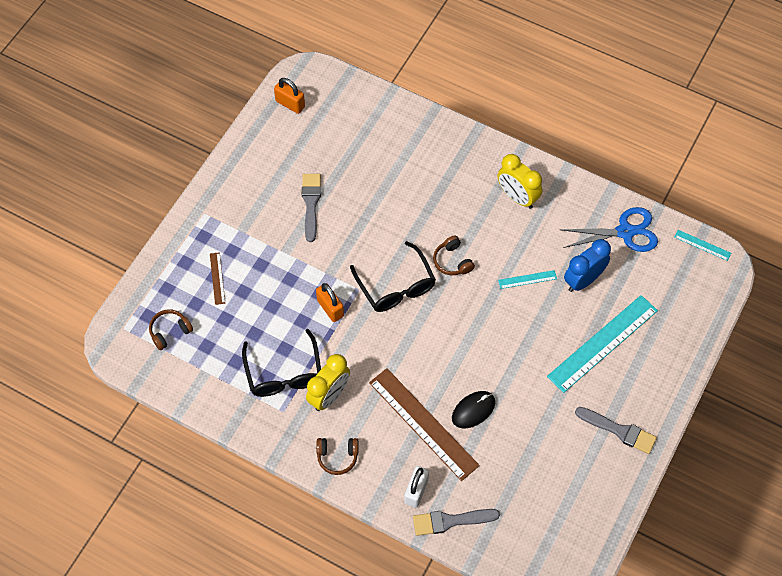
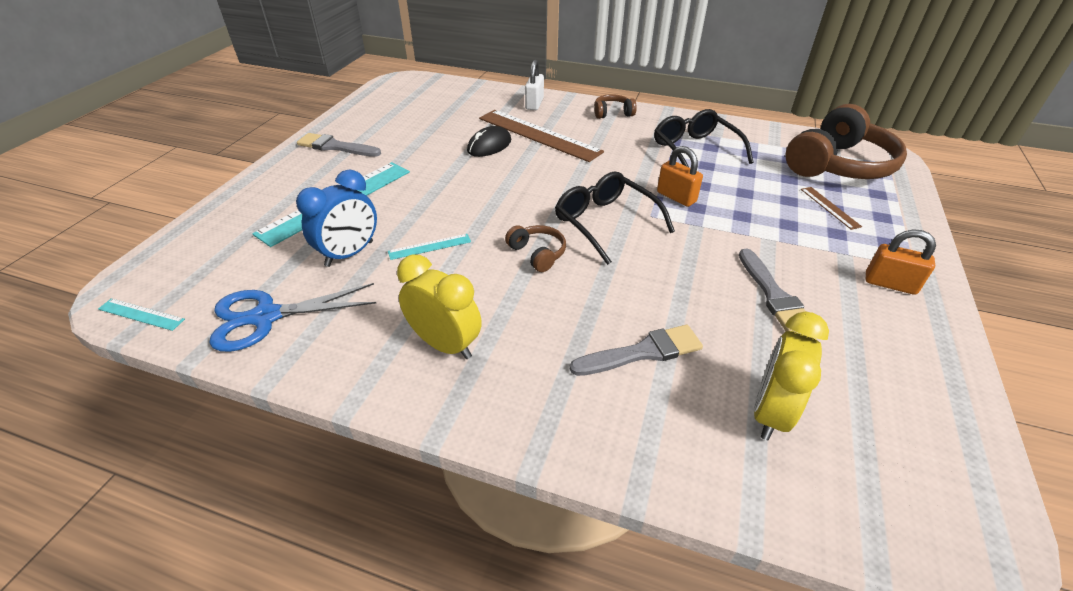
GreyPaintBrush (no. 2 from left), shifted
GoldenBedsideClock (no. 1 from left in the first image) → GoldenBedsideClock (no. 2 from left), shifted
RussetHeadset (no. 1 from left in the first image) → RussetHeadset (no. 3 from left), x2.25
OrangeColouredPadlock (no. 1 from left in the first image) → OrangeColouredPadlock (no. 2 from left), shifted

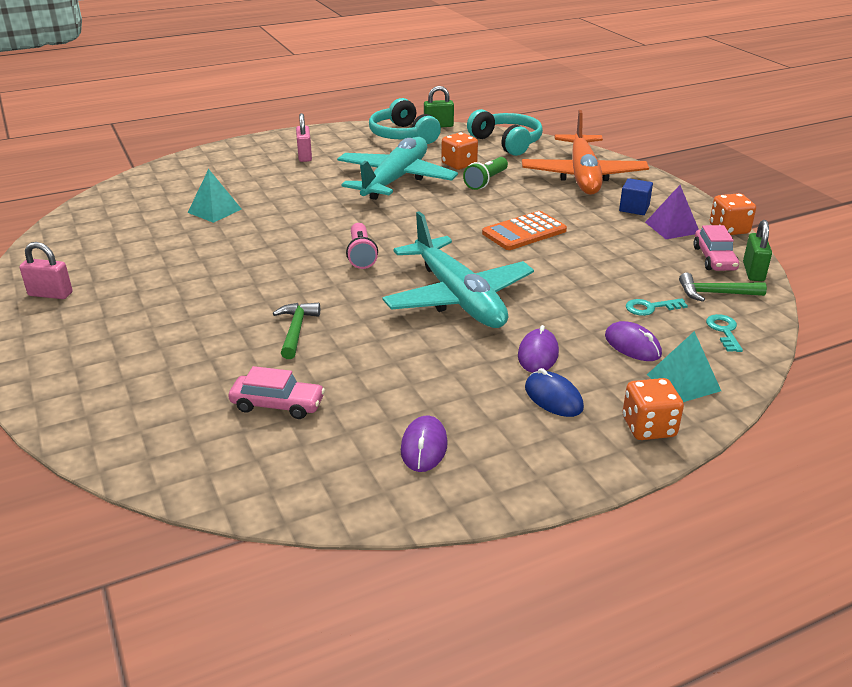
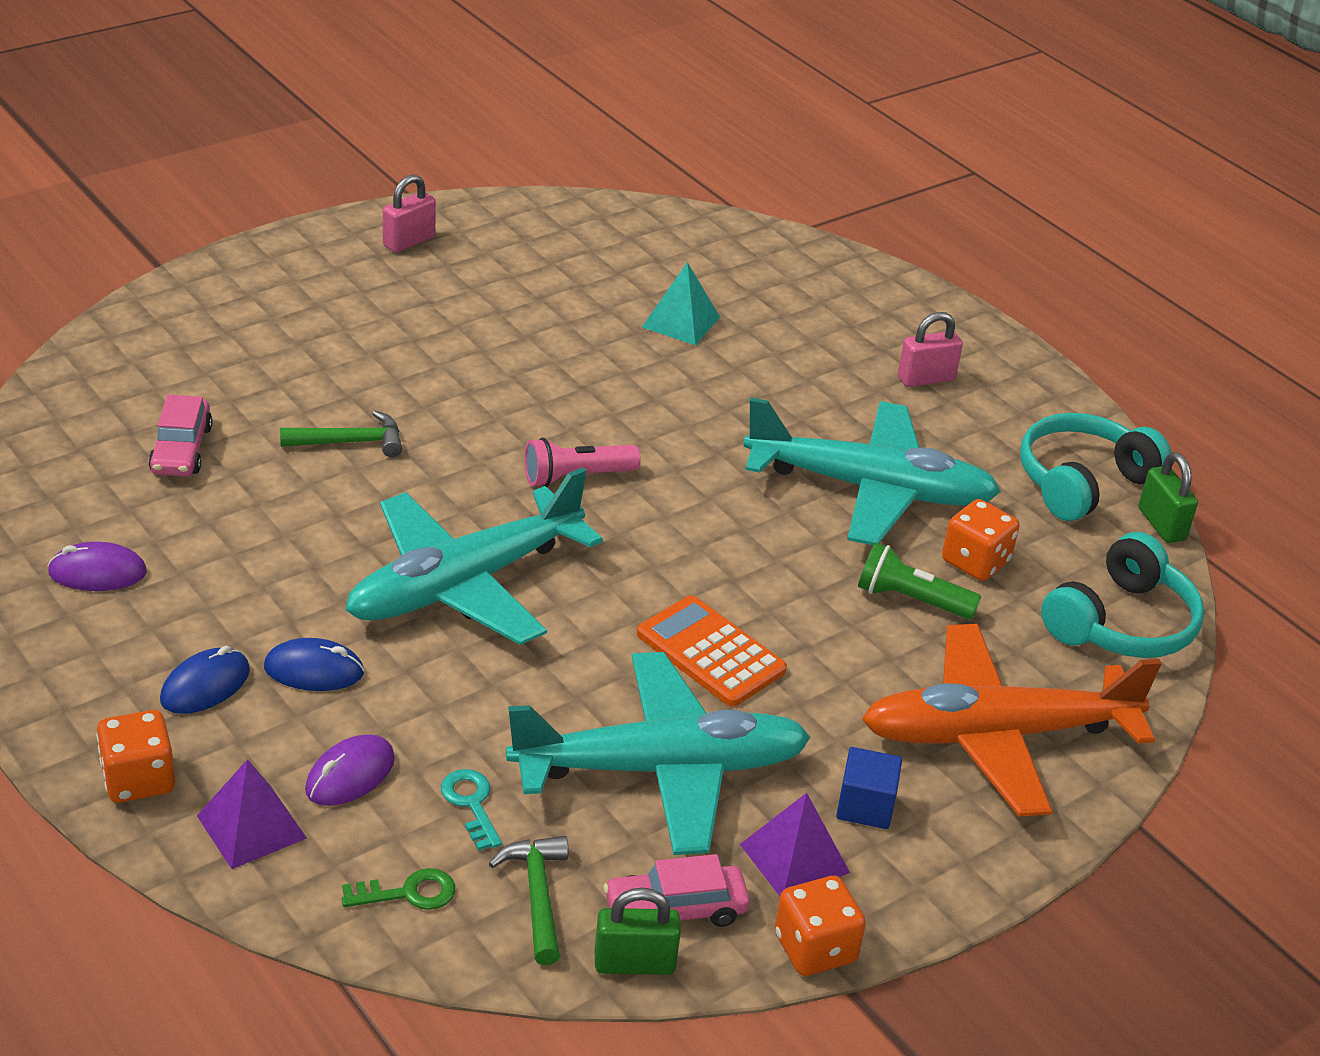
TurquoiseSolidPyramid (no. 2 from left) → RoyalPurpleSolidPyramid (no. 1 from left)
RoyalPurpleMouse (no. 2 from left) → RoyalBlueMouse (no. 2 from left)
TurquoiseKey (no. 2 from left) → GreenKey
PinkPadlock (no. 1 from left), 45 degrees clockwise
- → TurquoiseAeroplane (no. 2 from left)

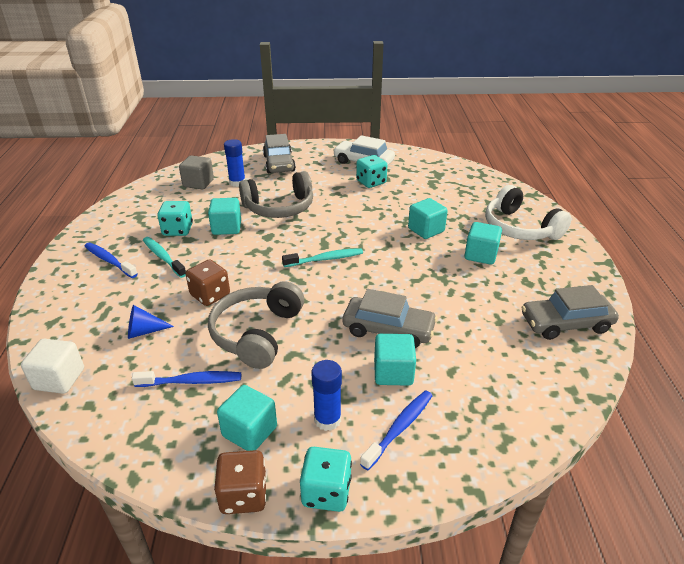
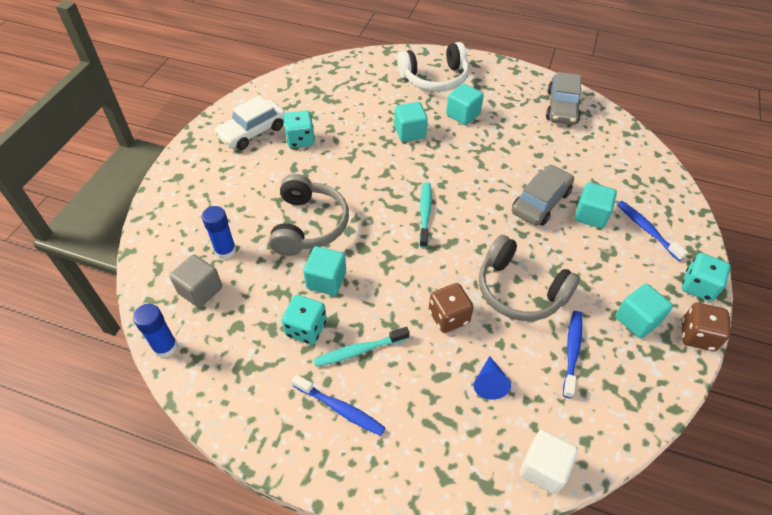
RoyalBlueGlue (no. 2 from left in the first image) → RoyalBlueGlue (no. 1 from left), shifted
RoyalBlueDentalBrush (no. 1 from left), 120 degrees counterclockwise
GreyAutomobile (no. 1 from left) → -

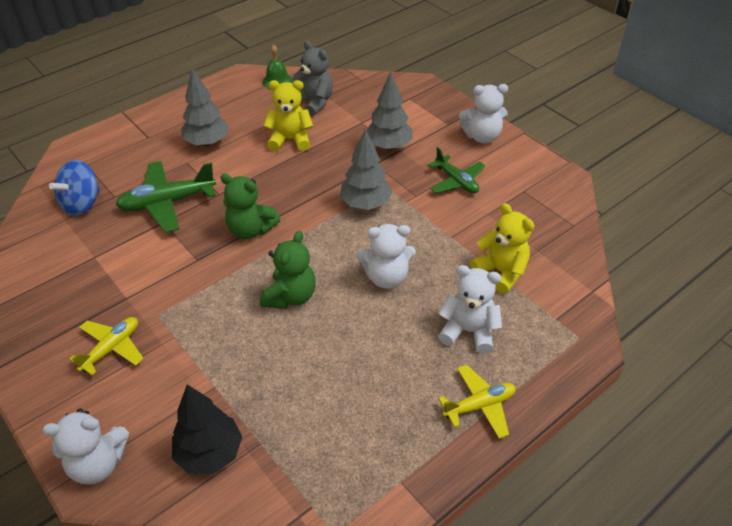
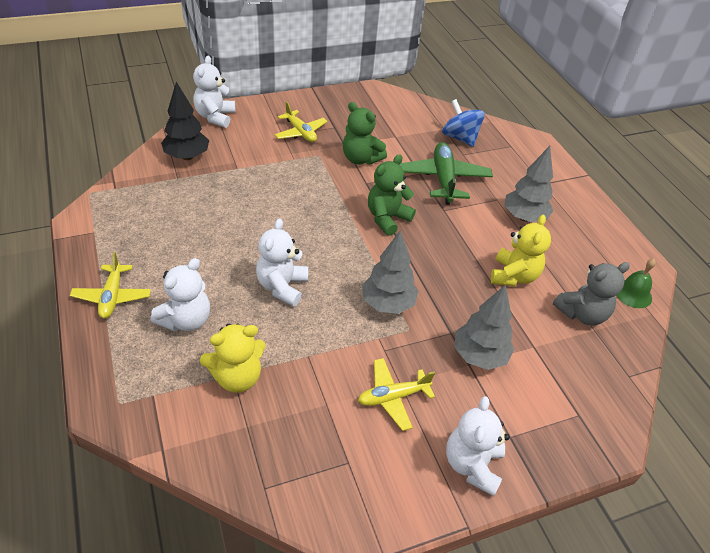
GreenTeddy (no. 2 from left in the first image) → GreenTeddy (no. 1 from left), shifted
GreenAeroplane (no. 2 from left) → GoldenAeroplane (no. 3 from left)

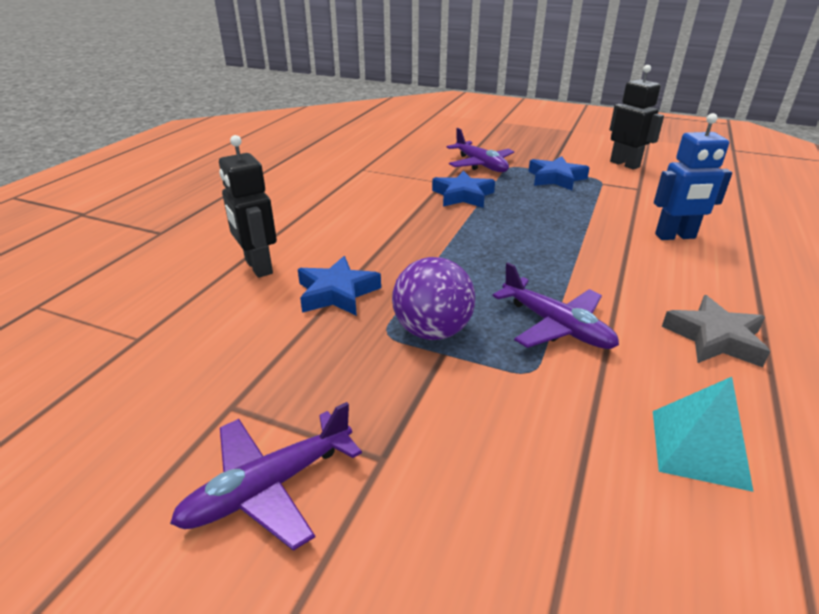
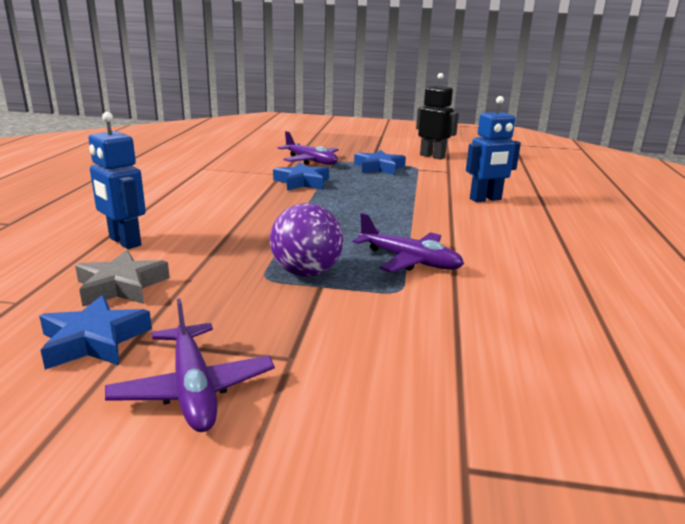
RoyalBlueStarShape (no. 1 from left), shifted
GreyStarShape, shifted
EbonyRobot (no. 1 from left) → RoyalBlueRobot (no. 1 from left)
RoyalPurpleAeroplane (no. 1 from left), 60 degrees counterclockwise
TurquoiseSolidPyramid → -

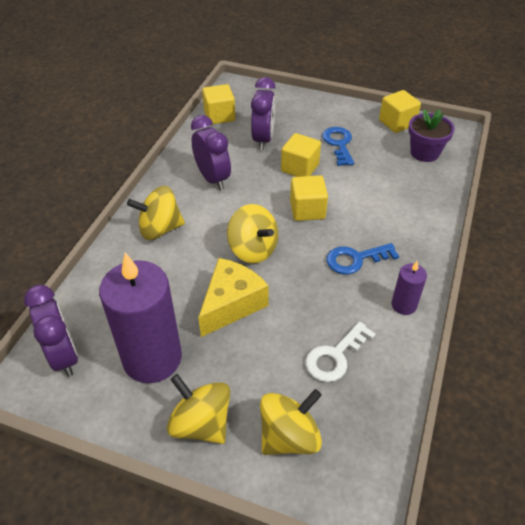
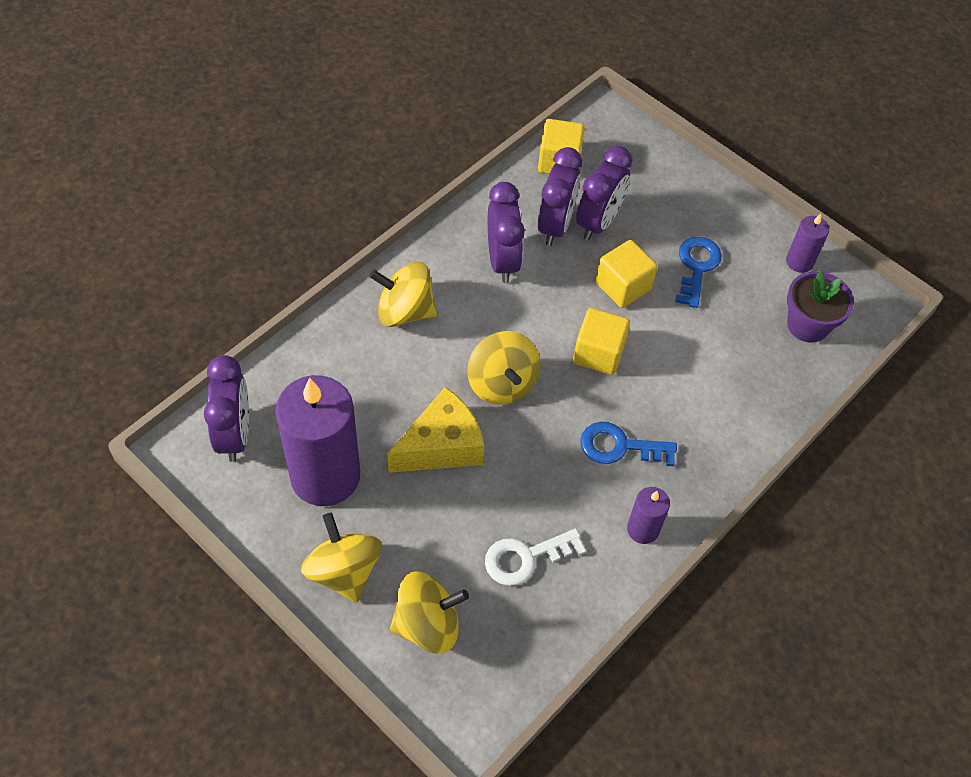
- → RoyalPurpleBedsideClock (no. 3 from left)
GoldenBlock (no. 4 from left) → RoyalPurpleCandle (no. 3 from left)

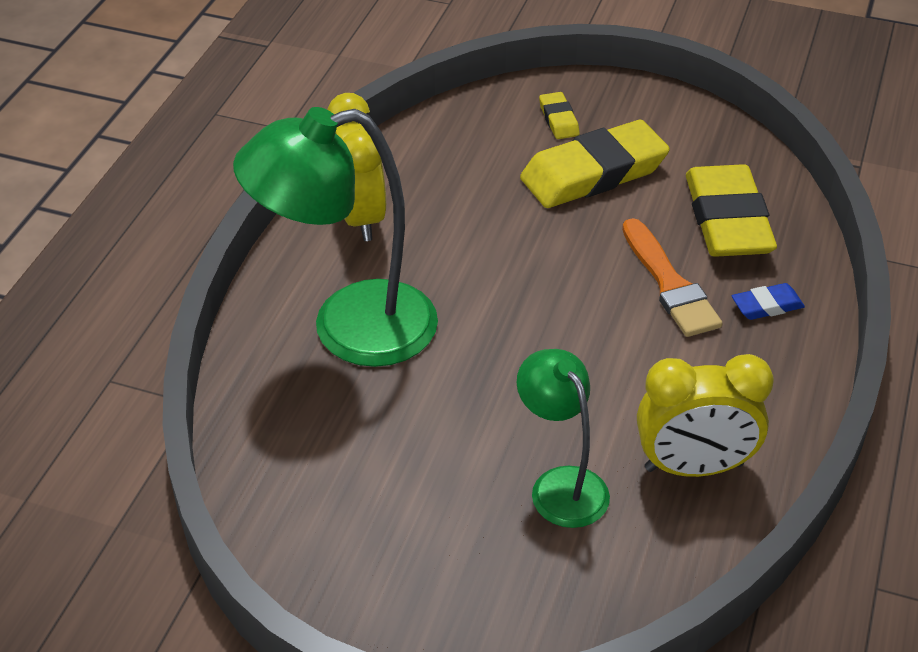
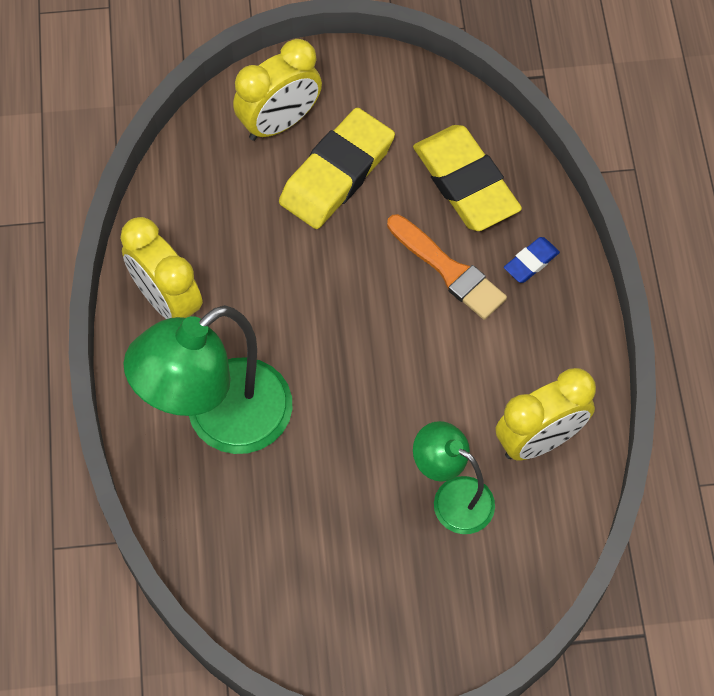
GoldenGumEraser (no. 1 from left) → GoldenBedsideClock (no. 2 from left)

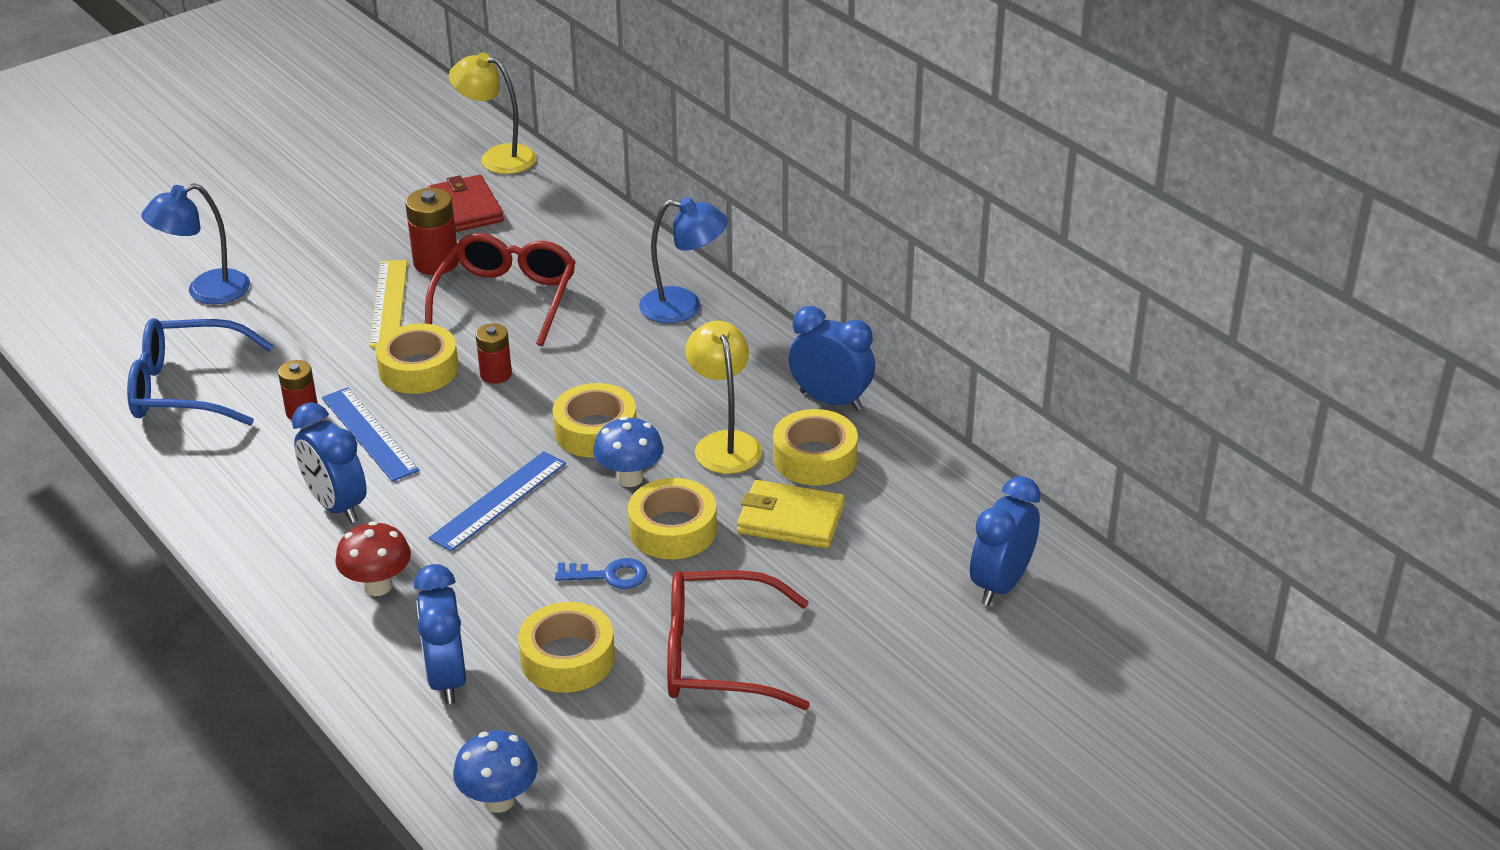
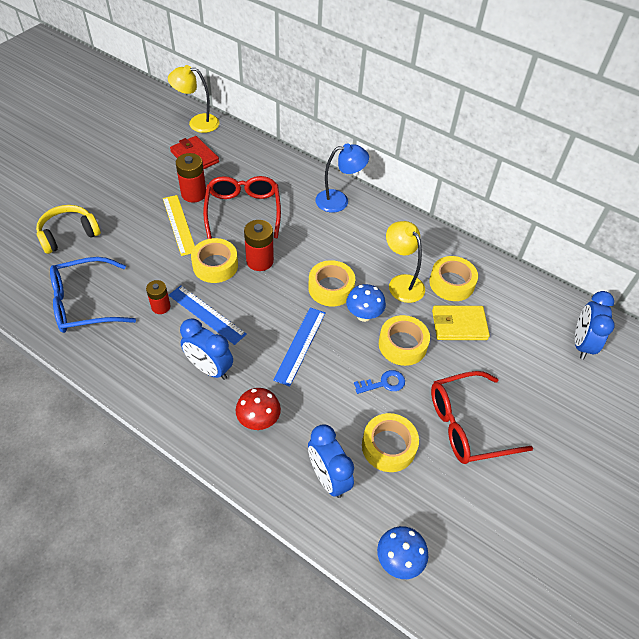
RoyalBlueDeskLamp (no. 1 from left) → GoldenHeadset
CrimsonBattery (no. 3 from left), x1.54
RoyalBlueBedsideClock (no. 3 from left) → -

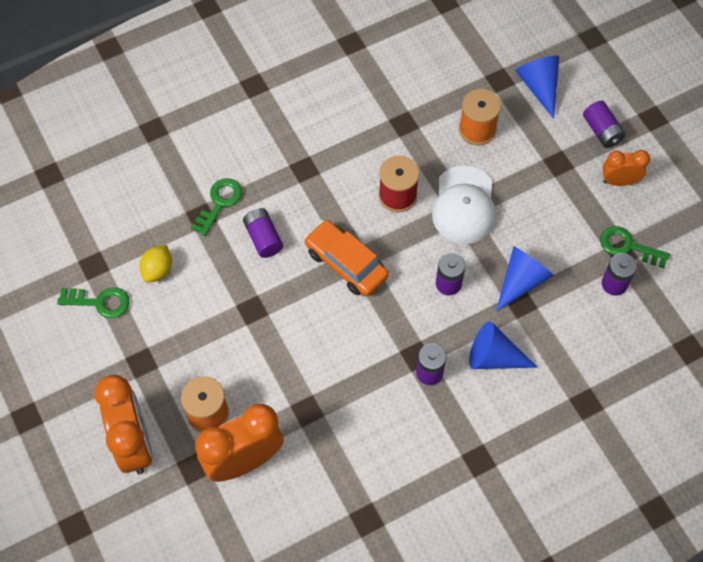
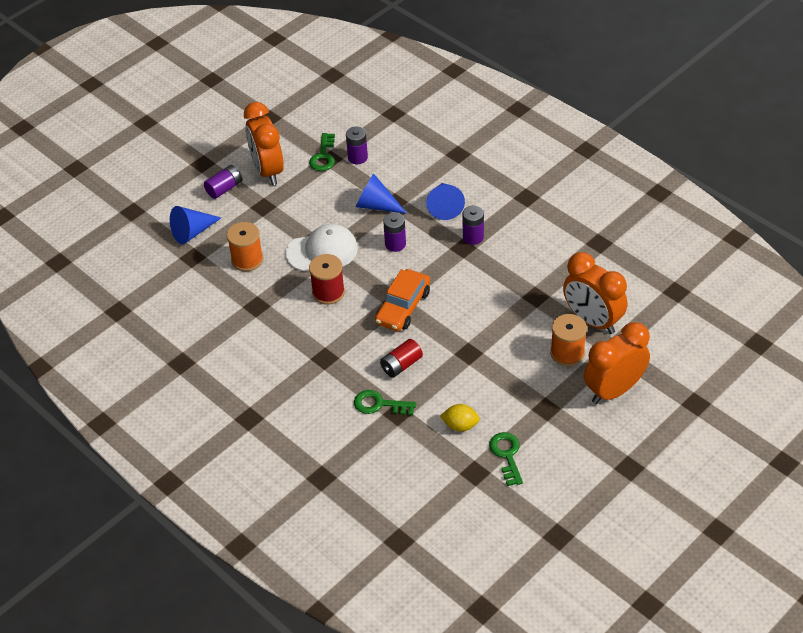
OrangeColouredBedsideClock (no. 3 from left in the first image) → OrangeColouredBedsideClock (no. 1 from left), x1.79
RoyalPurpleBattery (no. 1 from left) → CrimsonBattery

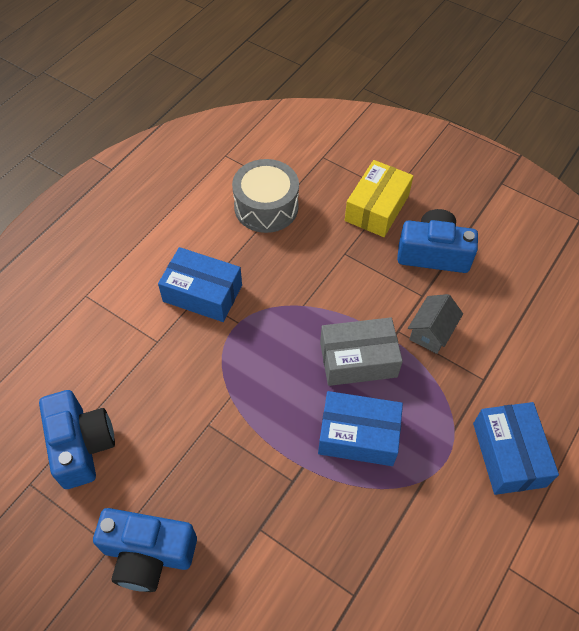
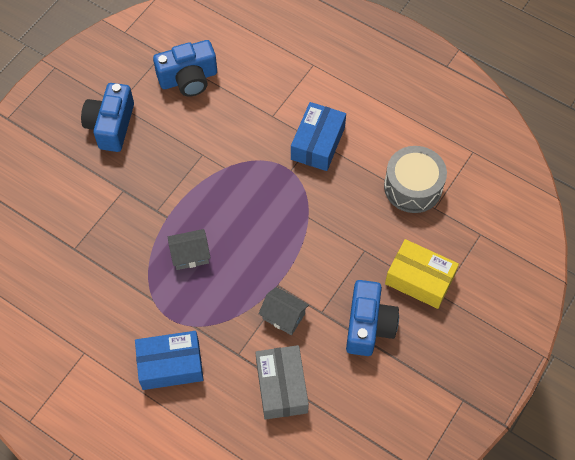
RoyalBlueBox (no. 2 from left) → GreyHouse (no. 1 from left)
GreyBox, shifted

